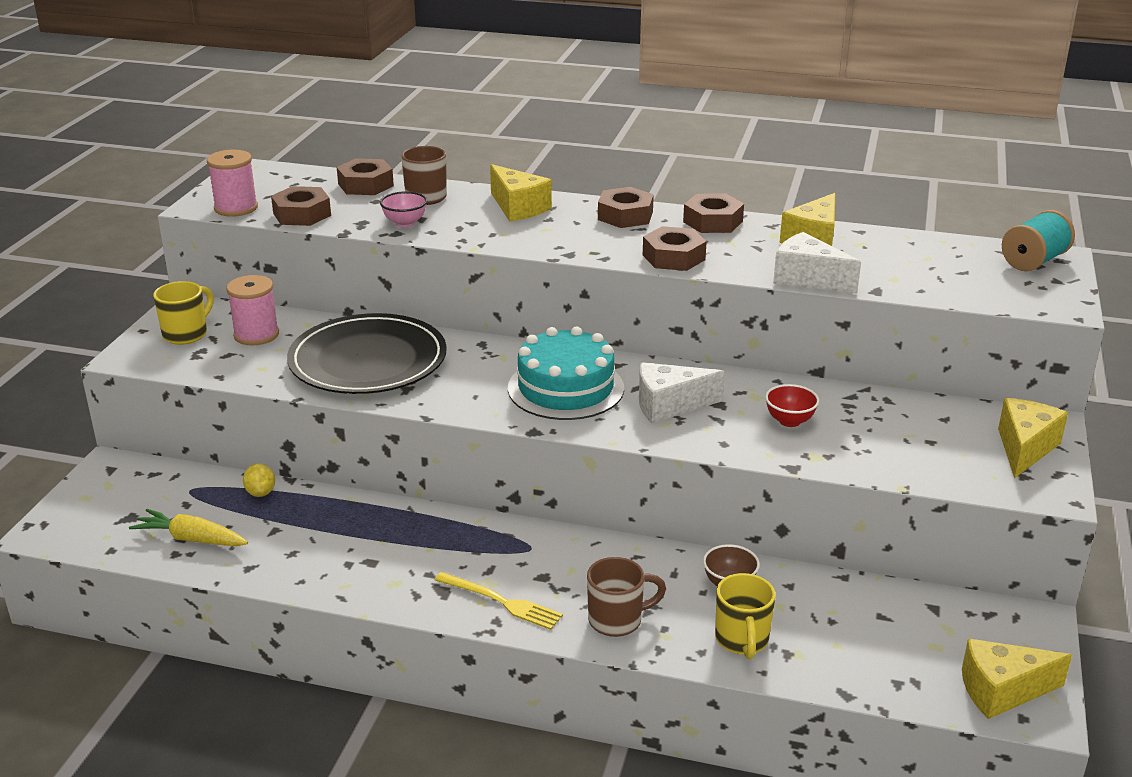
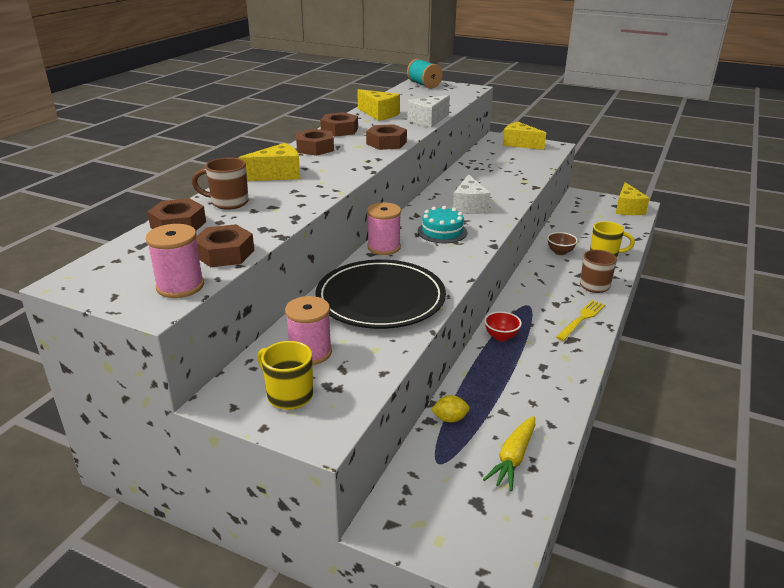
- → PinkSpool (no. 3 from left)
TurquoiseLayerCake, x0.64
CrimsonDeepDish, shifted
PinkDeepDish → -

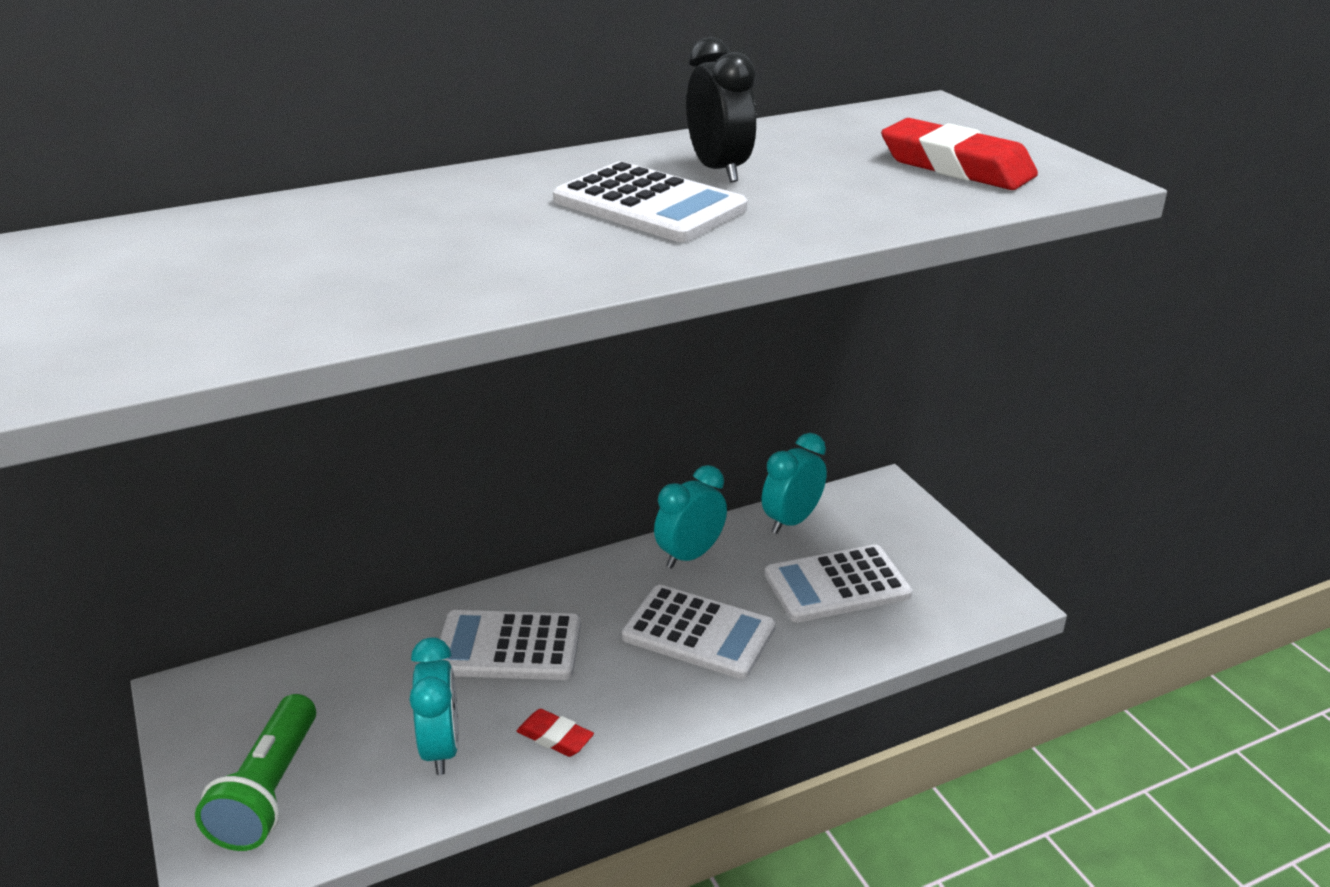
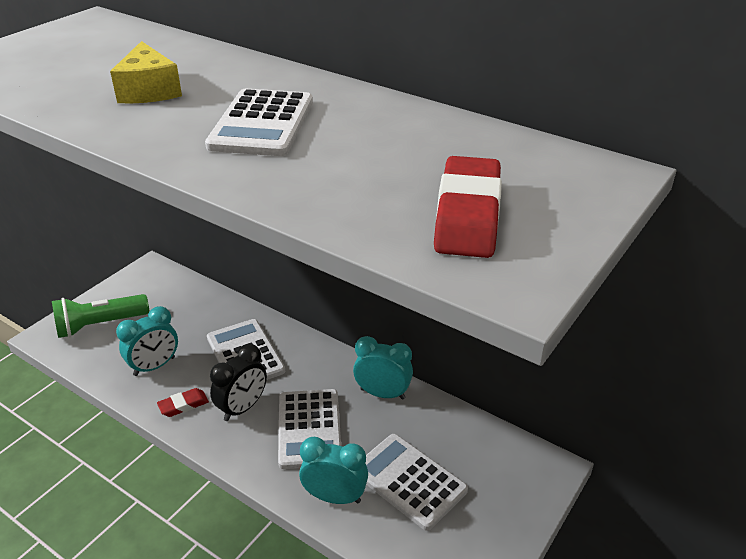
- → GoldenCheese
CrimsonGumEraser (no. 1 from left), 60 degrees clockwise
EbonyBedsideClock, shifted
TurquoiseBedsideClock (no. 3 from left in the first image) → TurquoiseBedsideClock (no. 2 from left), shifted

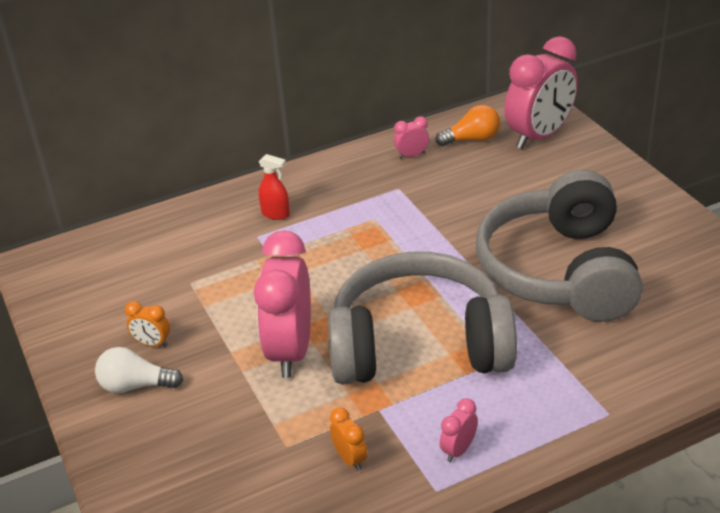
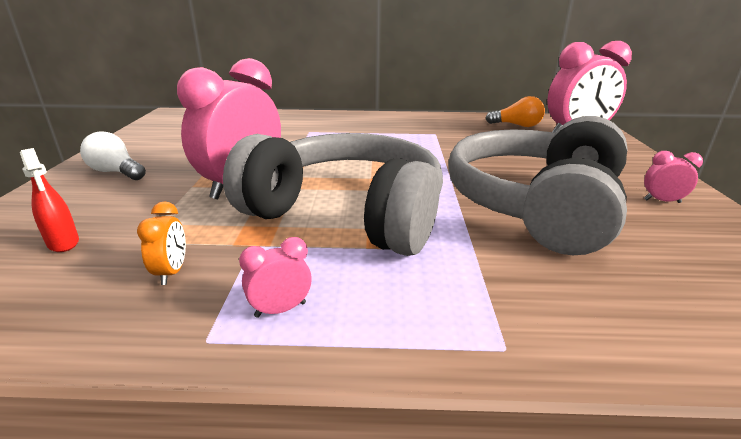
CrimsonSprayCleaner, shifted
PinkBedsideClock (no. 2 from left in the first image) → PinkBedsideClock (no. 4 from left), shifted
OrangeColouredBedsideClock (no. 1 from left) → -

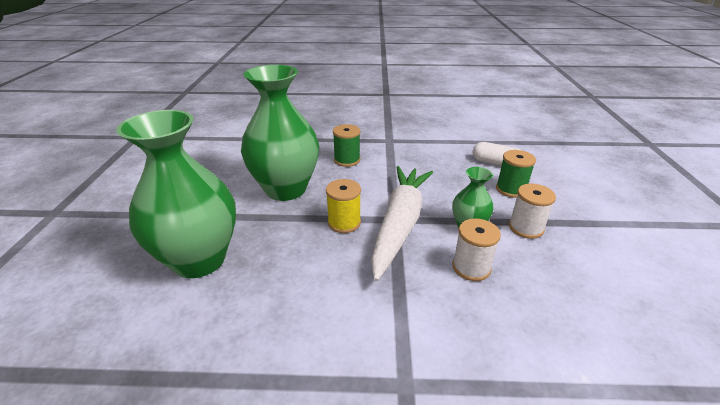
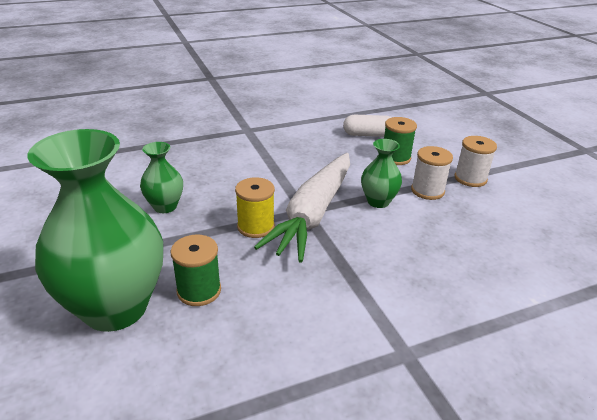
GreenVase (no. 2 from left), x0.47
GreenSpool (no. 1 from left), shifted
WhiteRootVegetable, 150 degrees counterclockwise
WhiteSpool (no. 1 from left in the first image) → WhiteSpool (no. 2 from left), shifted

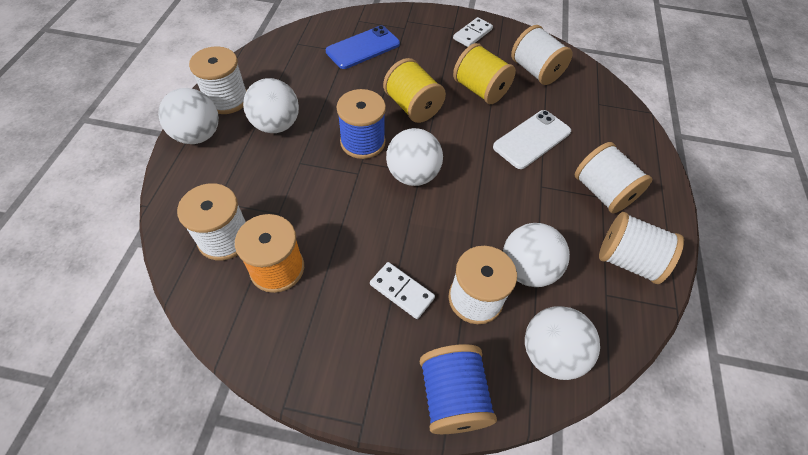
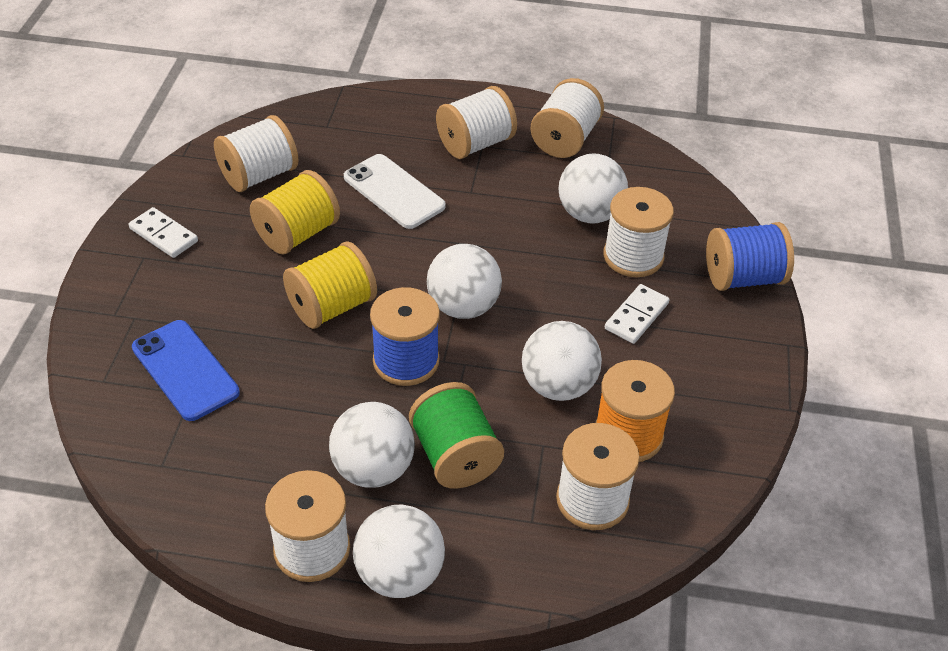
- → GreenSpool
WhitePlayBall (no. 5 from left in the first image) → WhitePlayBall (no. 4 from left), shifted

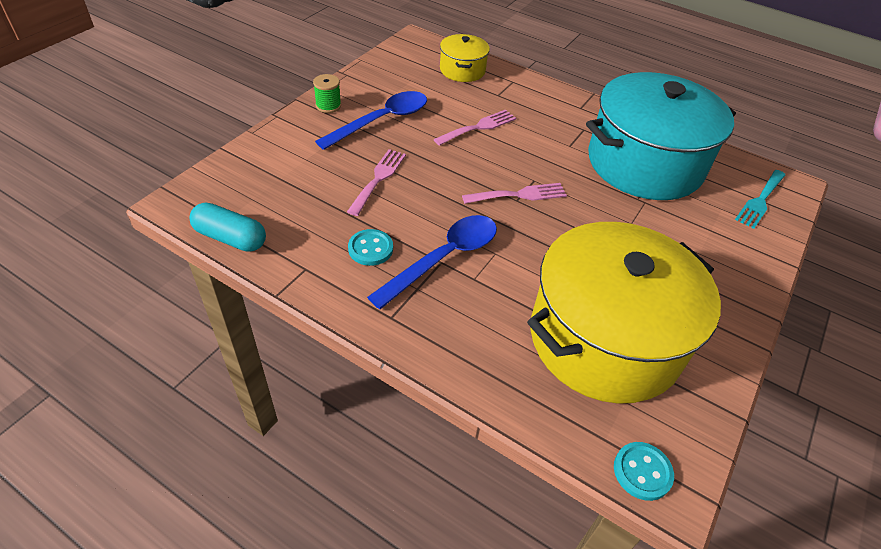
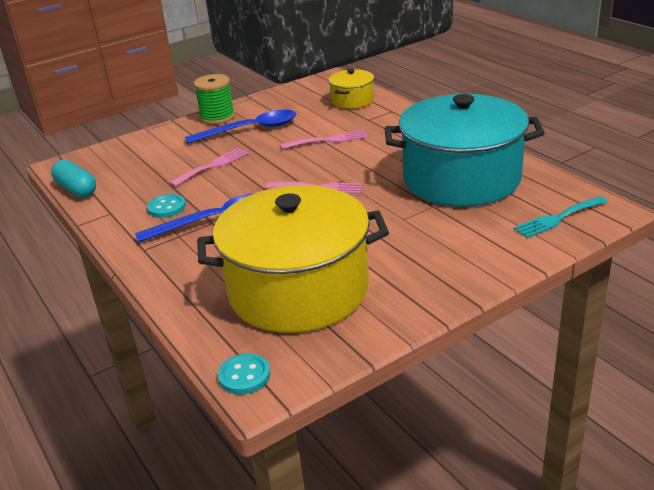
GreenSpool, x1.60

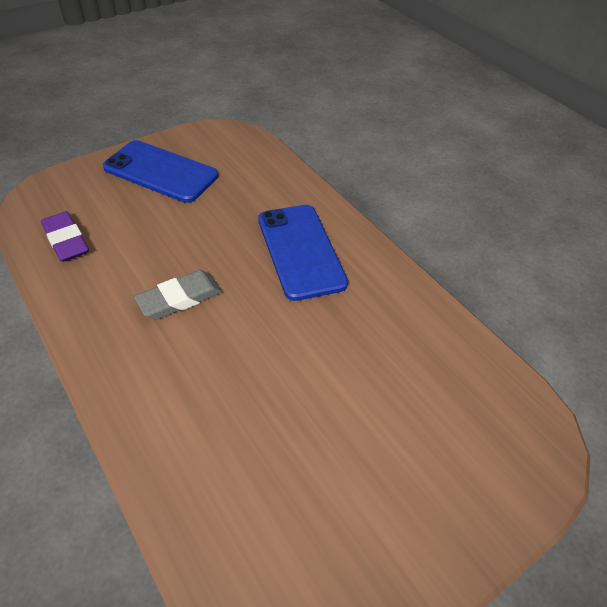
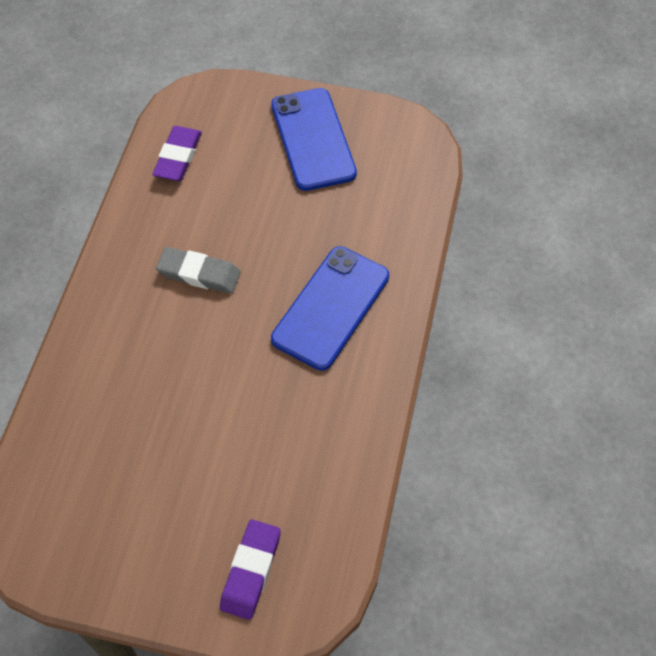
- → RoyalPurpleGumEraser (no. 2 from left)

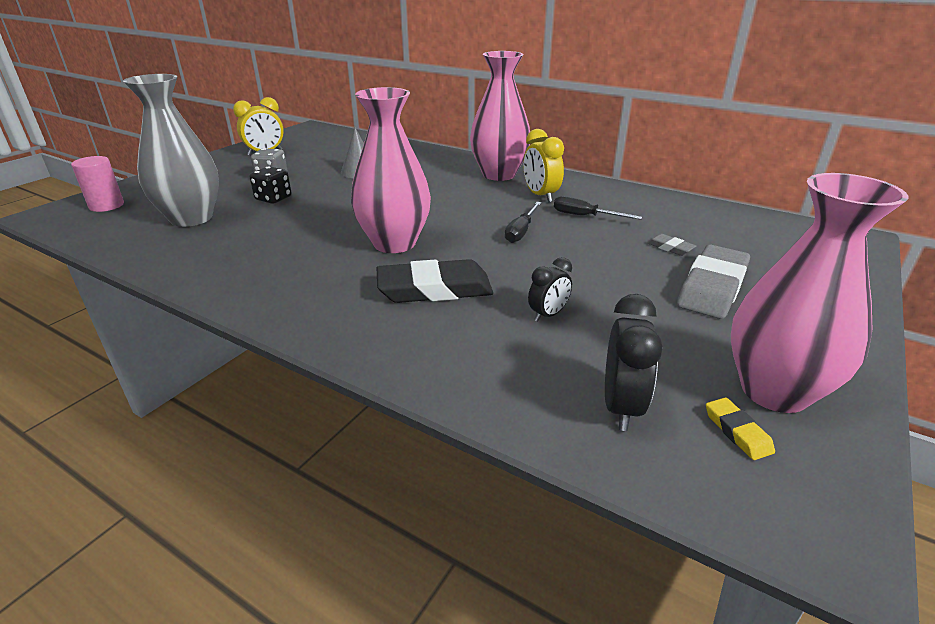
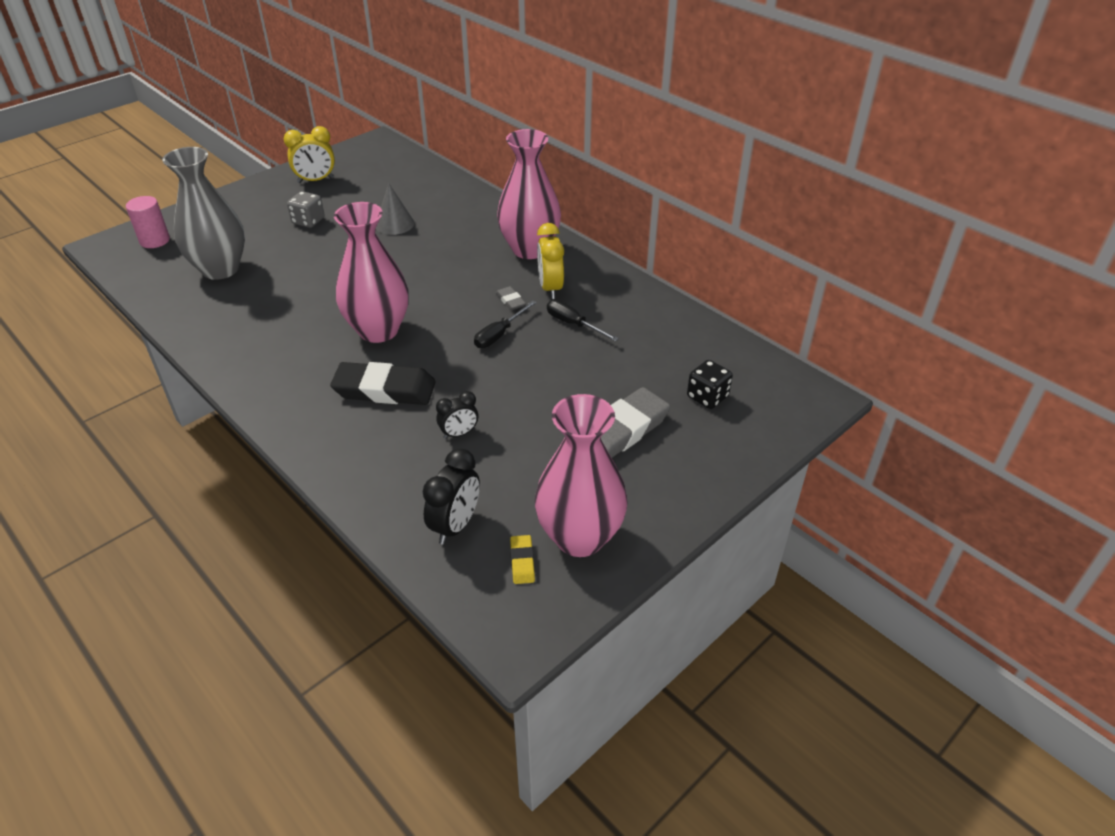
GreyGumEraser (no. 1 from left), shifted
EbonyDie, shifted

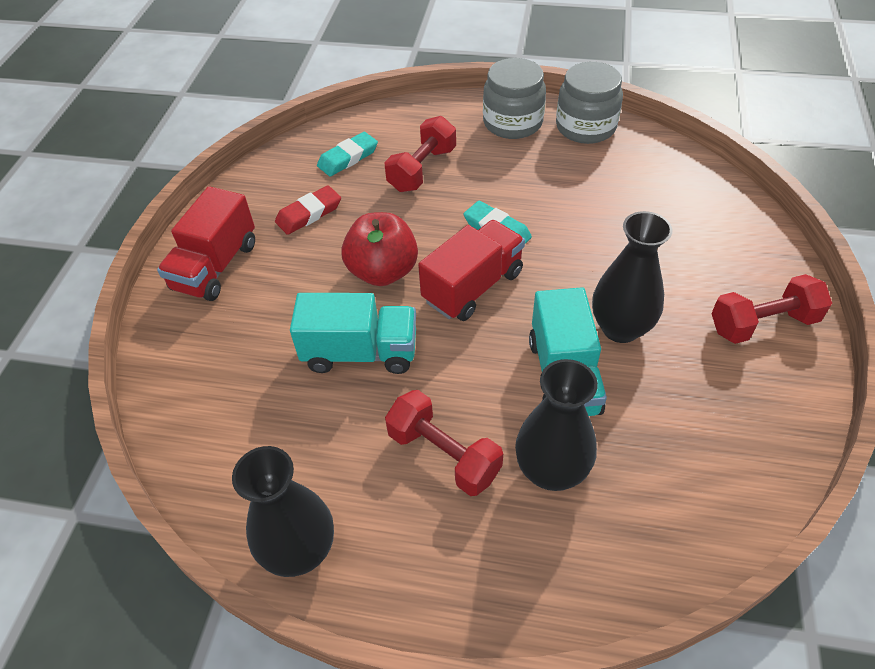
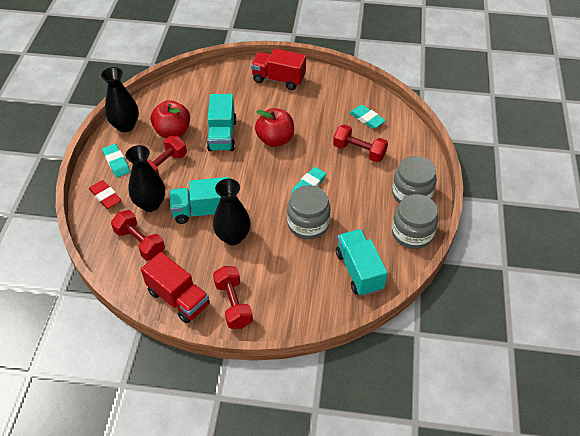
CrimsonGumEraser, shifted
- → TurquoiseGumEraser (no. 1 from left)
- → CrimsonDumbbell (no. 1 from left)
CrimsonToyTruck (no. 2 from left in the first image) → CrimsonToyTruck (no. 1 from left), shifted
- → CrimsonToyApple (no. 1 from left)
- → GreyJar (no. 1 from left)
- → TurquoiseToyTruck (no. 3 from left)

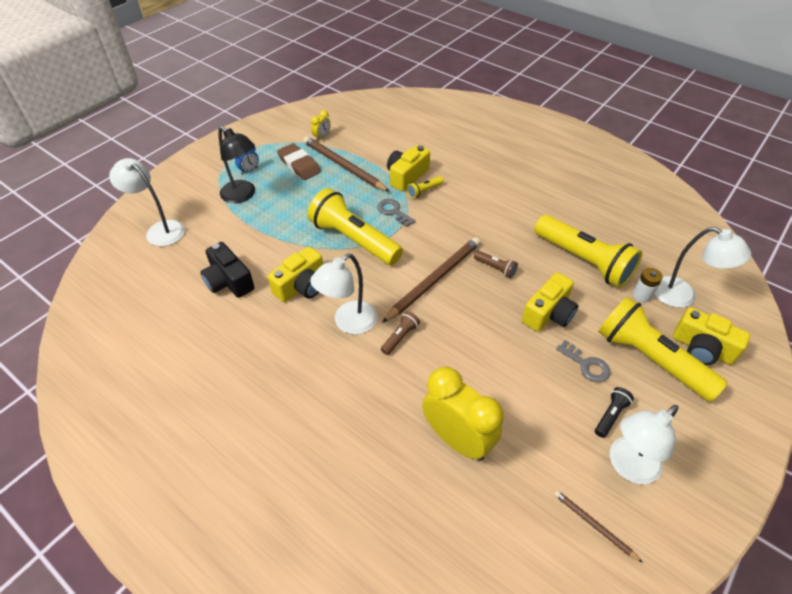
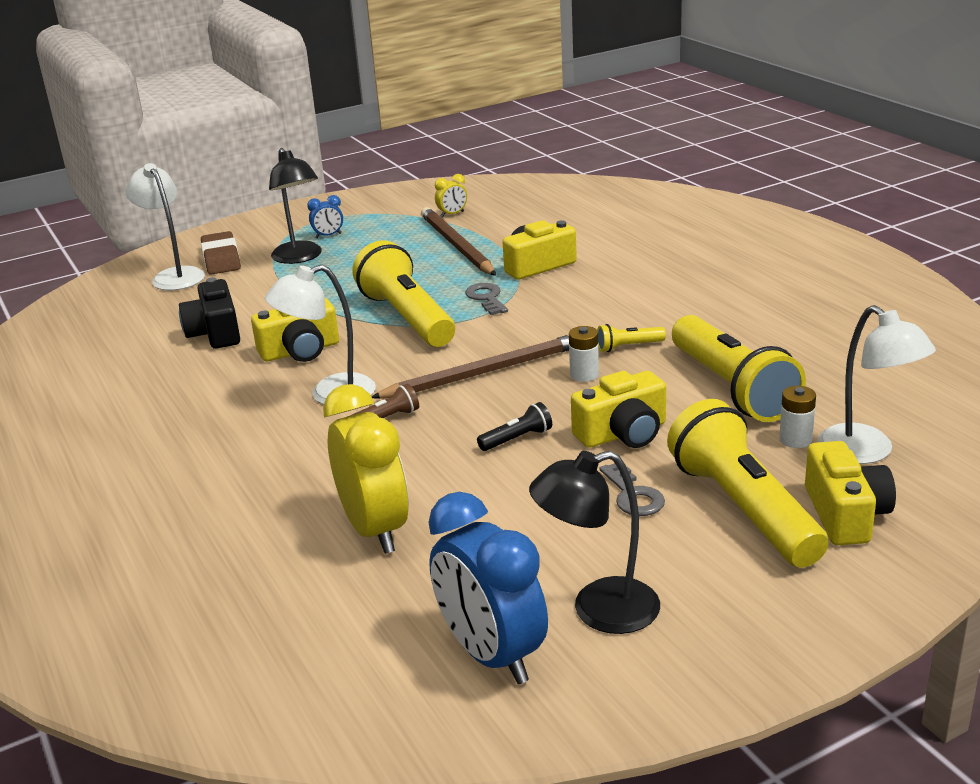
RussetGumEraser, shifted
RussetPencil (no. 3 from left) → RoyalBlueBedsideClock (no. 2 from left)
EbonyFlashlight, shifted
WhiteDeskLamp (no. 3 from left) → EbonyDeskLamp (no. 2 from left)
RussetFlashlight (no. 2 from left) → WhiteBattery (no. 1 from left)
GoldenFlashlight (no. 2 from left), shifted
GoldenCamera (no. 4 from left), 150 degrees counterclockwise

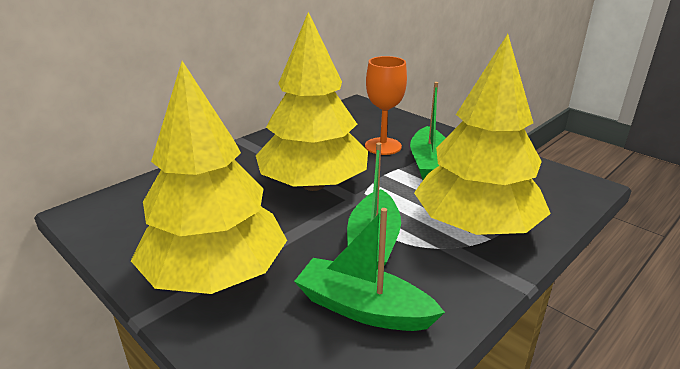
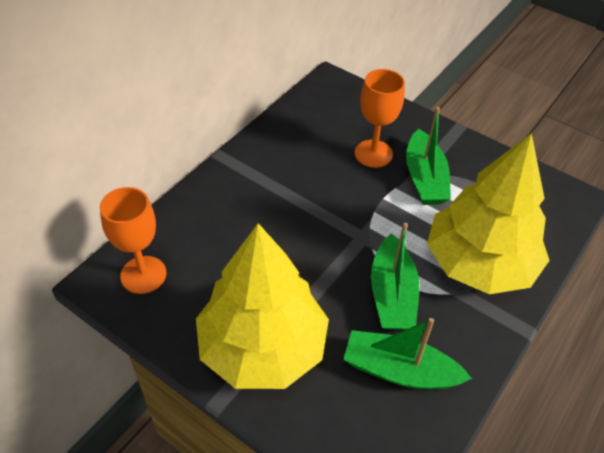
- → OrangeColouredChalice (no. 1 from left)
GoldenToyTree (no. 2 from left) → -

